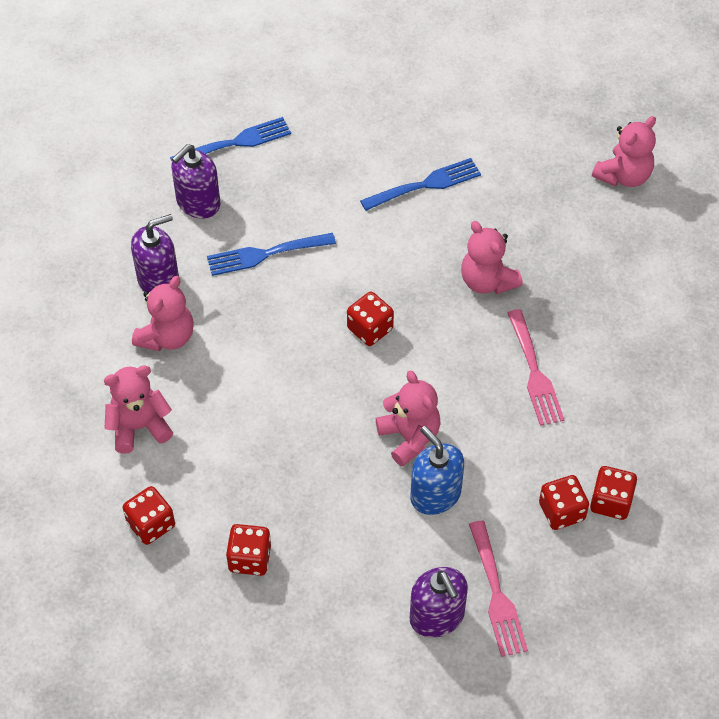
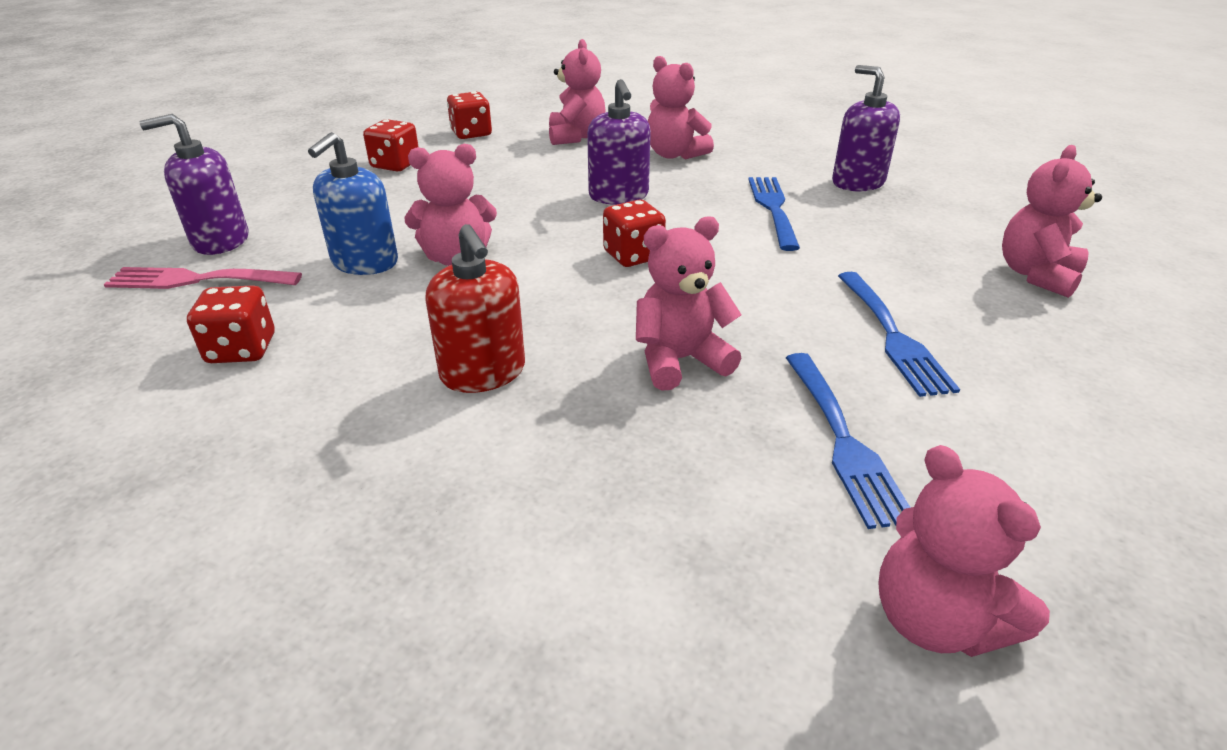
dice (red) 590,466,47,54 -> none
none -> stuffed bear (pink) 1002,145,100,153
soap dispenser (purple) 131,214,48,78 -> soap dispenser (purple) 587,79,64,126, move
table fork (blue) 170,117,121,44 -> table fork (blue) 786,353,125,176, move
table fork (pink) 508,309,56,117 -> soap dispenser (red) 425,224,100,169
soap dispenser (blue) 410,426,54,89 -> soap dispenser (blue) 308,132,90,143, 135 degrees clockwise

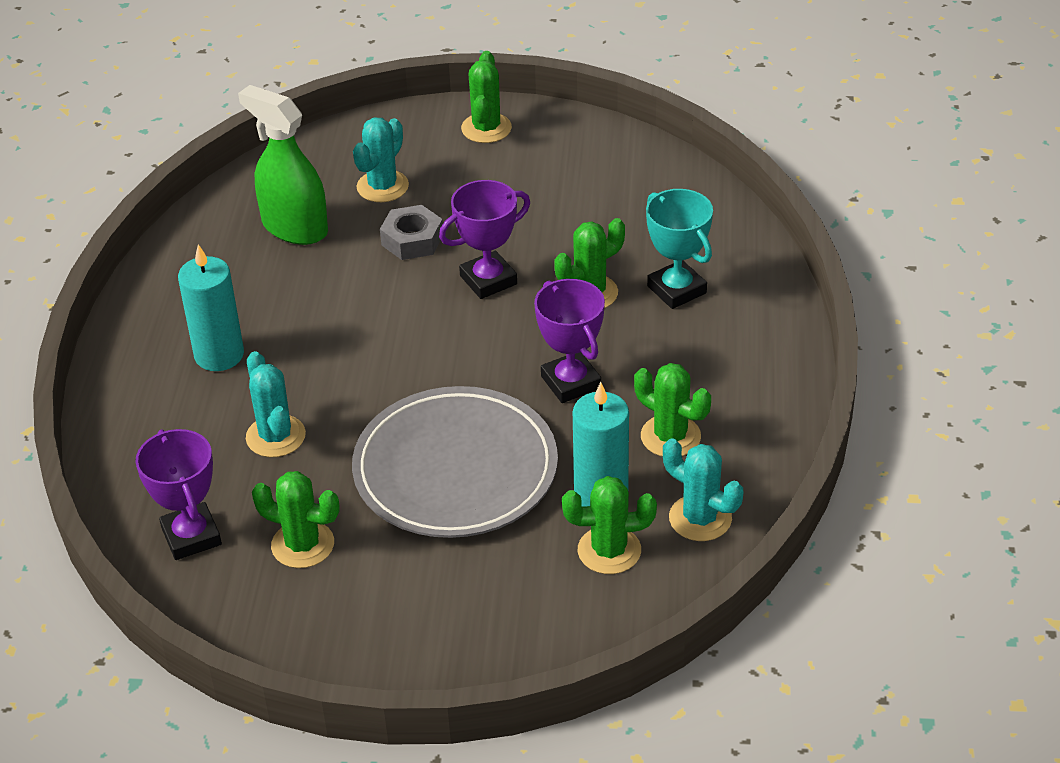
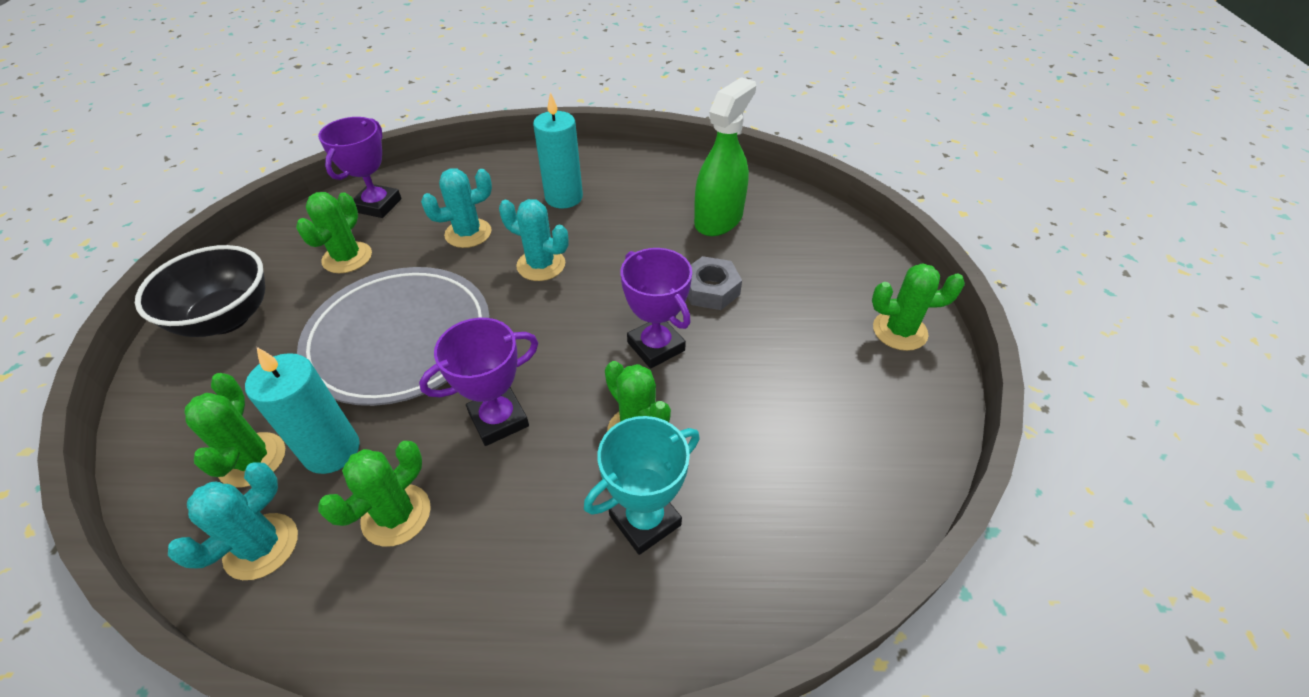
none -> deep dish (black) 135,245,130,92
prickly plant (aqua) 353,117,56,85 -> prickly plant (aqua) 499,199,70,82, move
award cup (purple) 135,429,87,131 -> award cup (purple) 318,117,83,101, 45 degrees counterclockwise

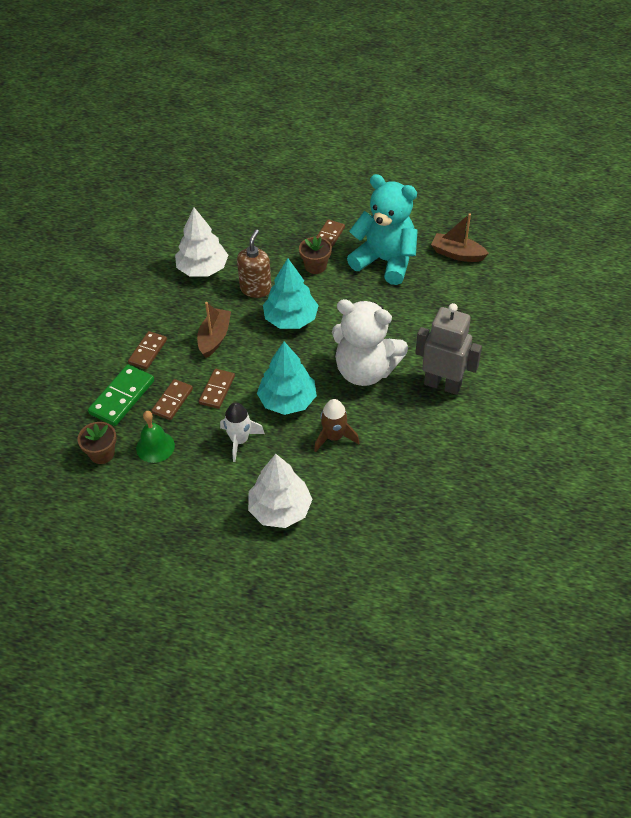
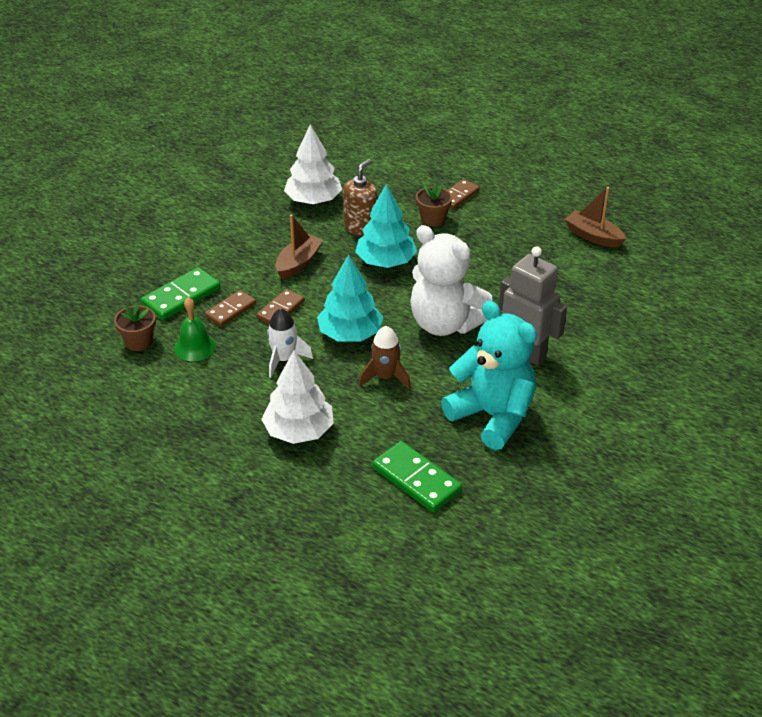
domino (brown) 128,331,39,38 -> none
none -> domino (leaf-green) 373,441,89,71
stuffed bear (aqua) 347,174,71,111 -> stuffed bear (aqua) 441,301,96,149, move

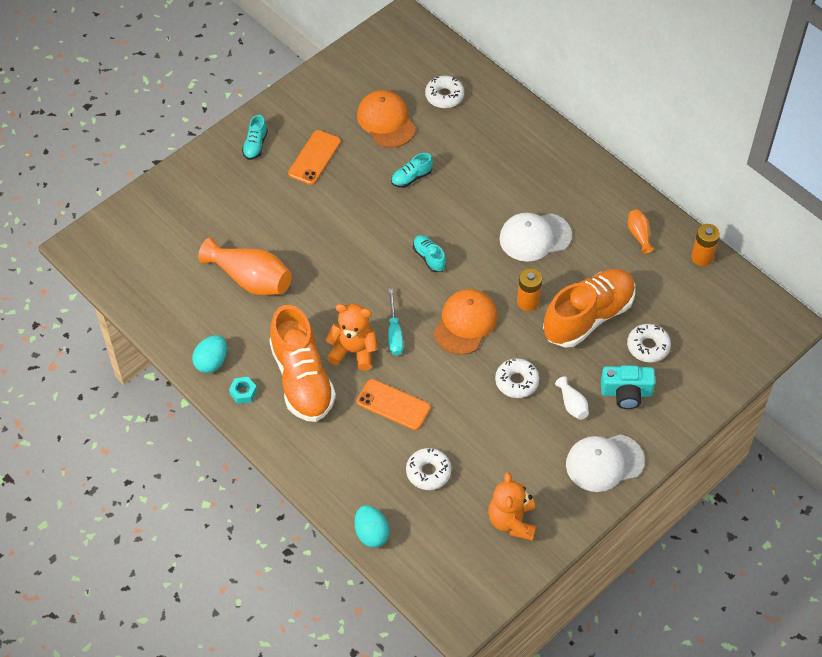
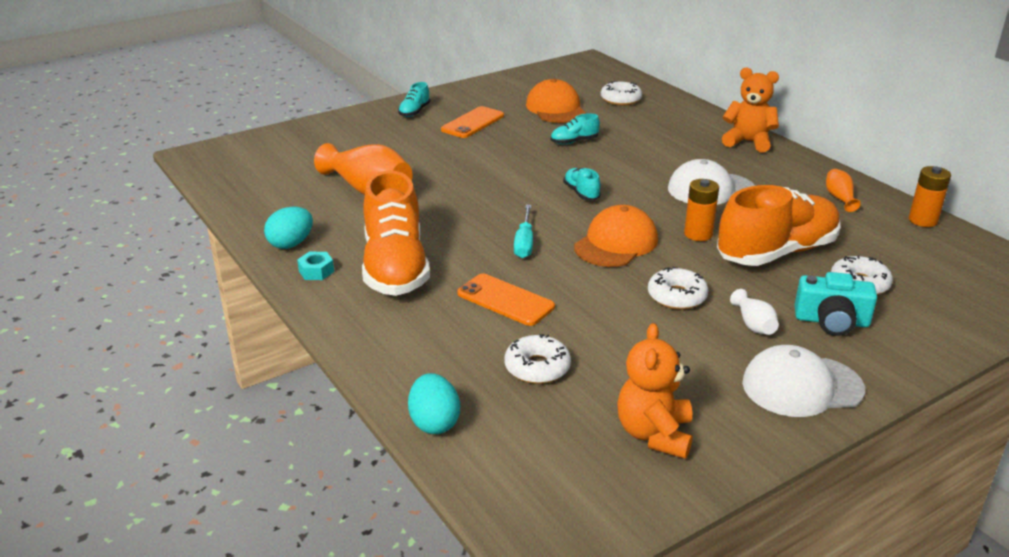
stuffed bear (orange) 325,304,53,67 -> stuffed bear (orange) 722,68,57,85, move

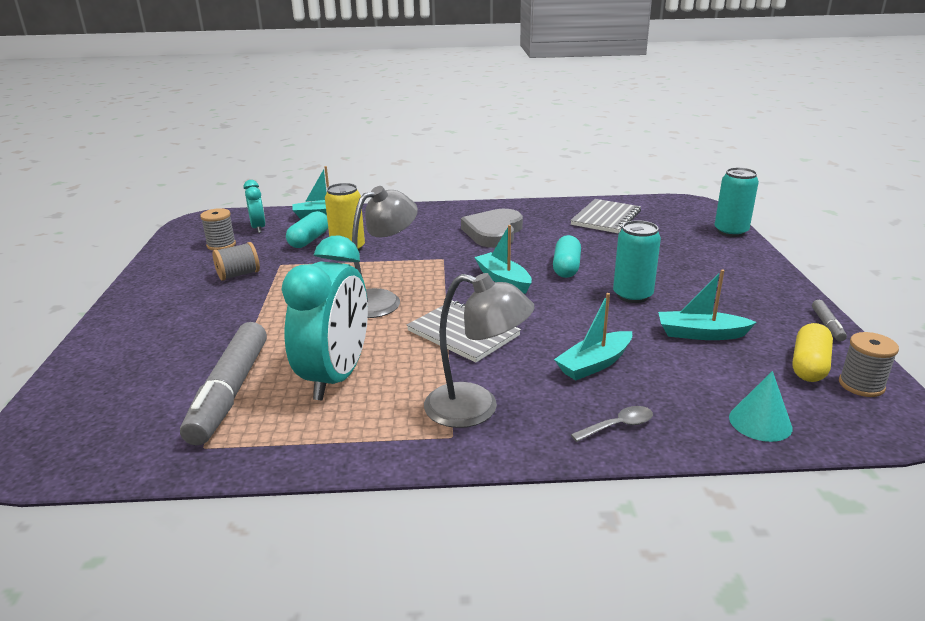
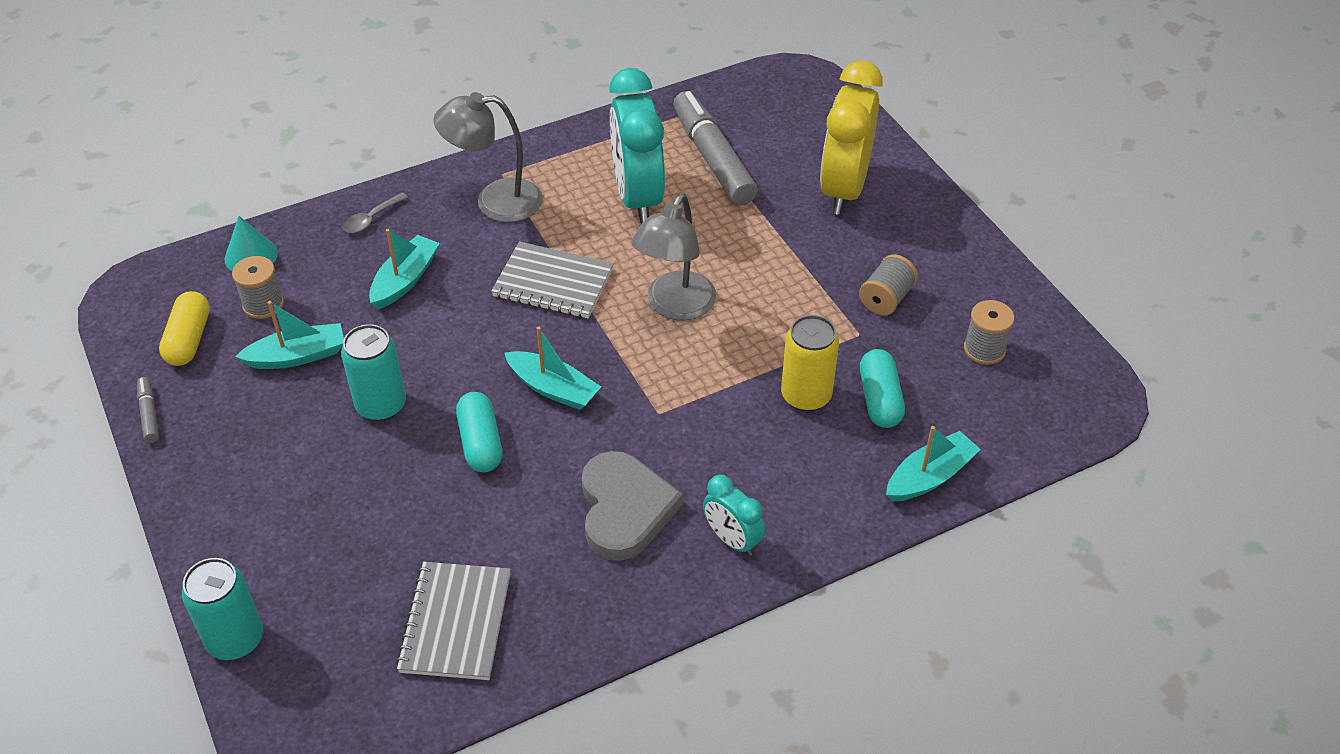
none -> clock (yellow) 820,60,63,155
clock (aqua) 244,180,22,53 -> clock (aqua) 703,475,62,81, move
bobbin (gray) 839,332,60,65 -> bobbin (gray) 232,256,52,63, move

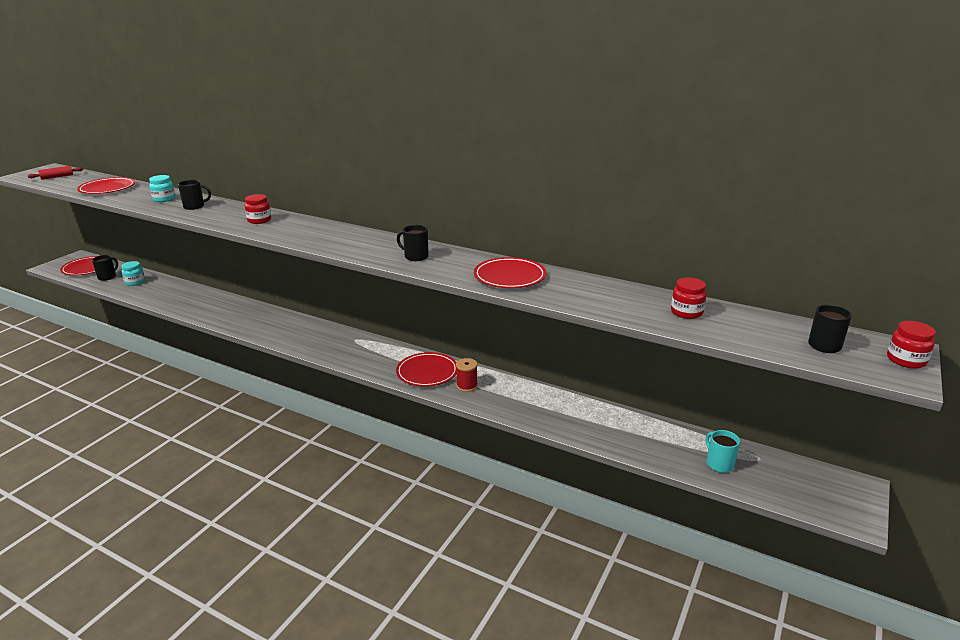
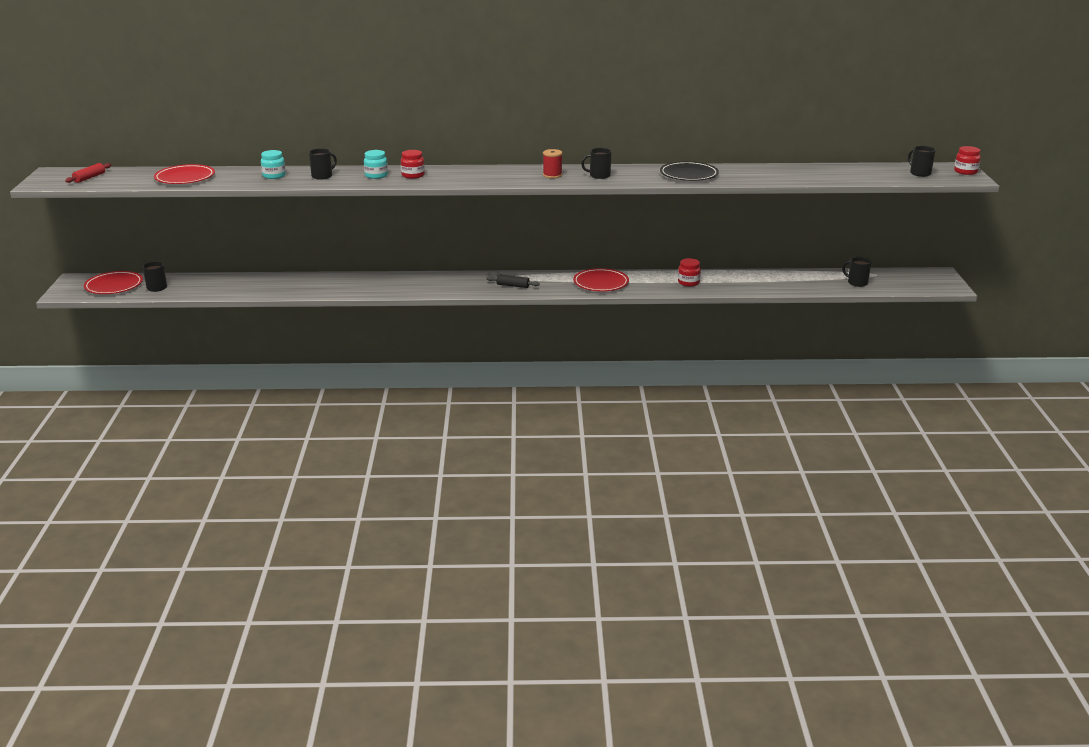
none -> rolling pin (black) 486,274,54,14
jar (aqua) 121,261,24,25 -> jar (aqua) 364,150,24,29, move
bobbin (red) 456,358,22,34 -> bobbin (red) 543,149,20,29, move
jar (red) 671,277,36,42 -> jar (red) 678,258,23,28, move
flat dish (red) 474,257,72,31 -> flat dish (black) 660,161,59,20
mug (aqua) 706,430,34,43 -> mug (black) 842,257,29,30

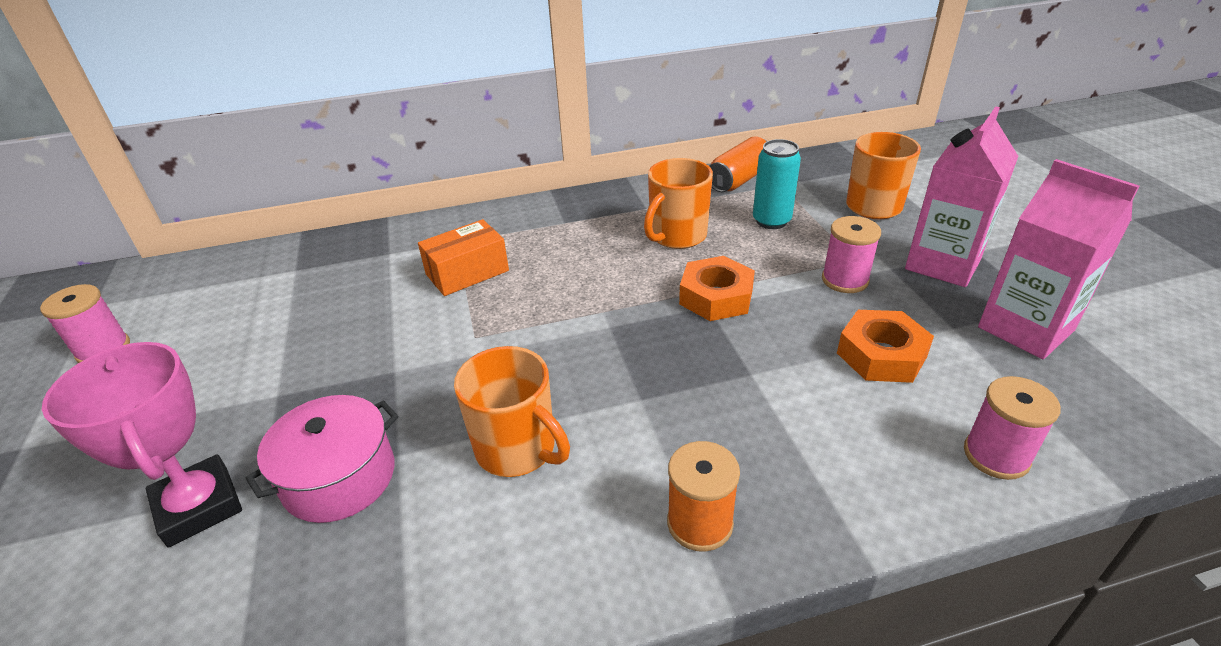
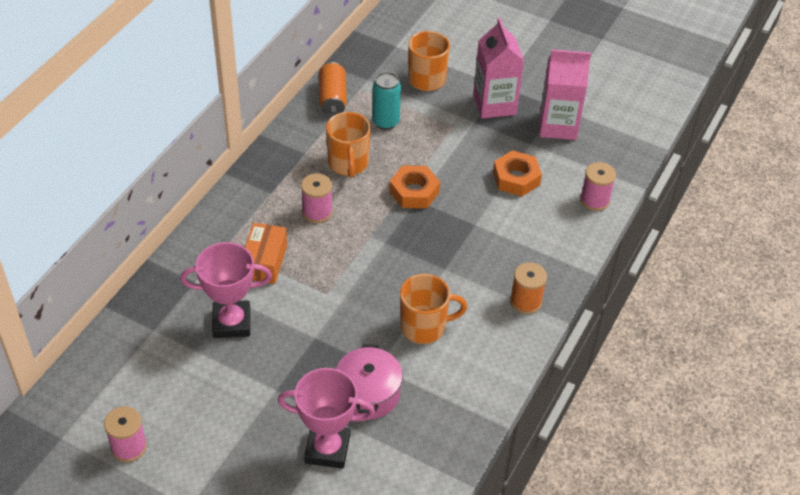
none -> award cup (pink) 180,242,92,96
bobbin (pink) 822,216,59,77 -> bobbin (pink) 301,173,32,50, move

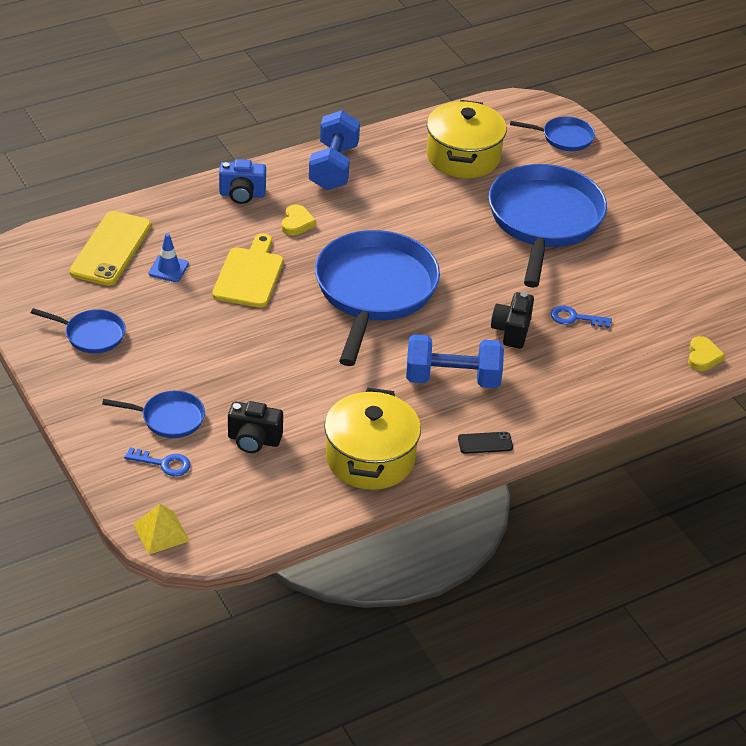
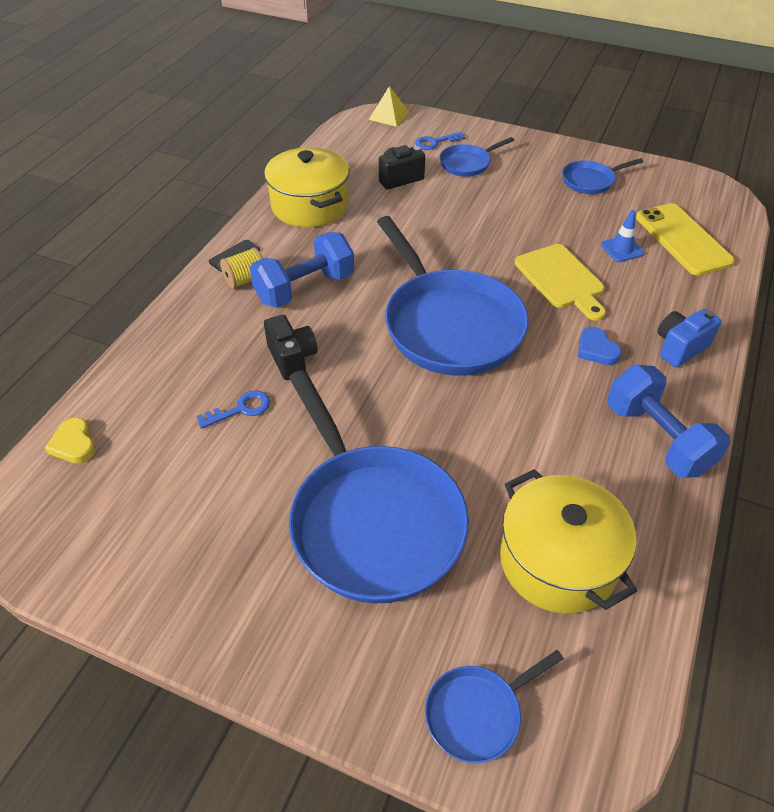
none -> bobbin (yellow) 220,247,43,42
heart (yellow) 282,205,34,31 -> heart (blue) 578,327,44,38

